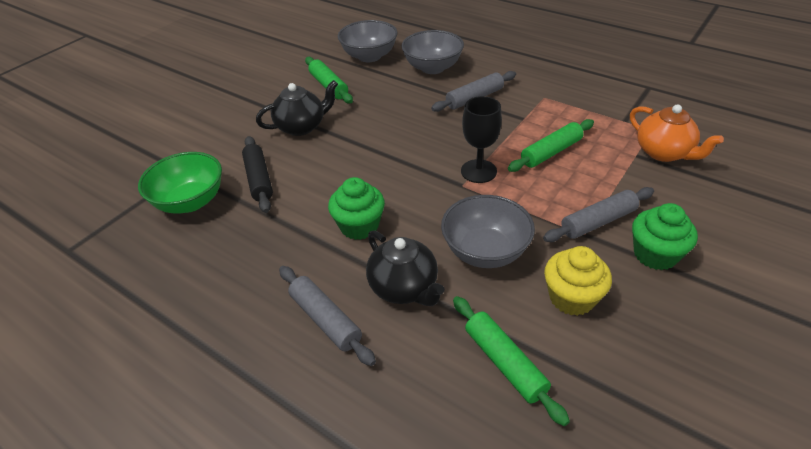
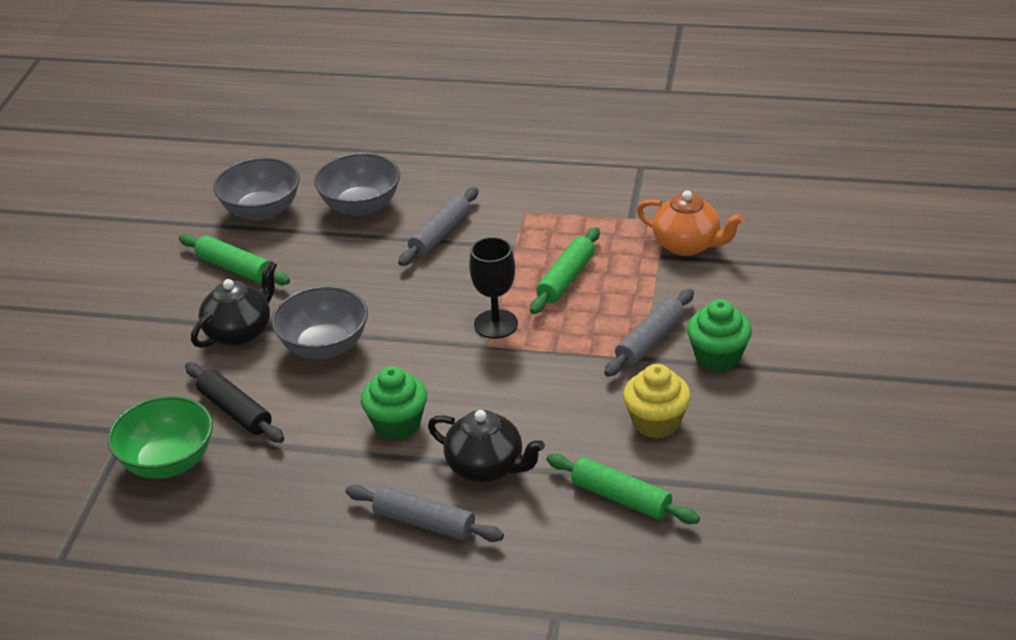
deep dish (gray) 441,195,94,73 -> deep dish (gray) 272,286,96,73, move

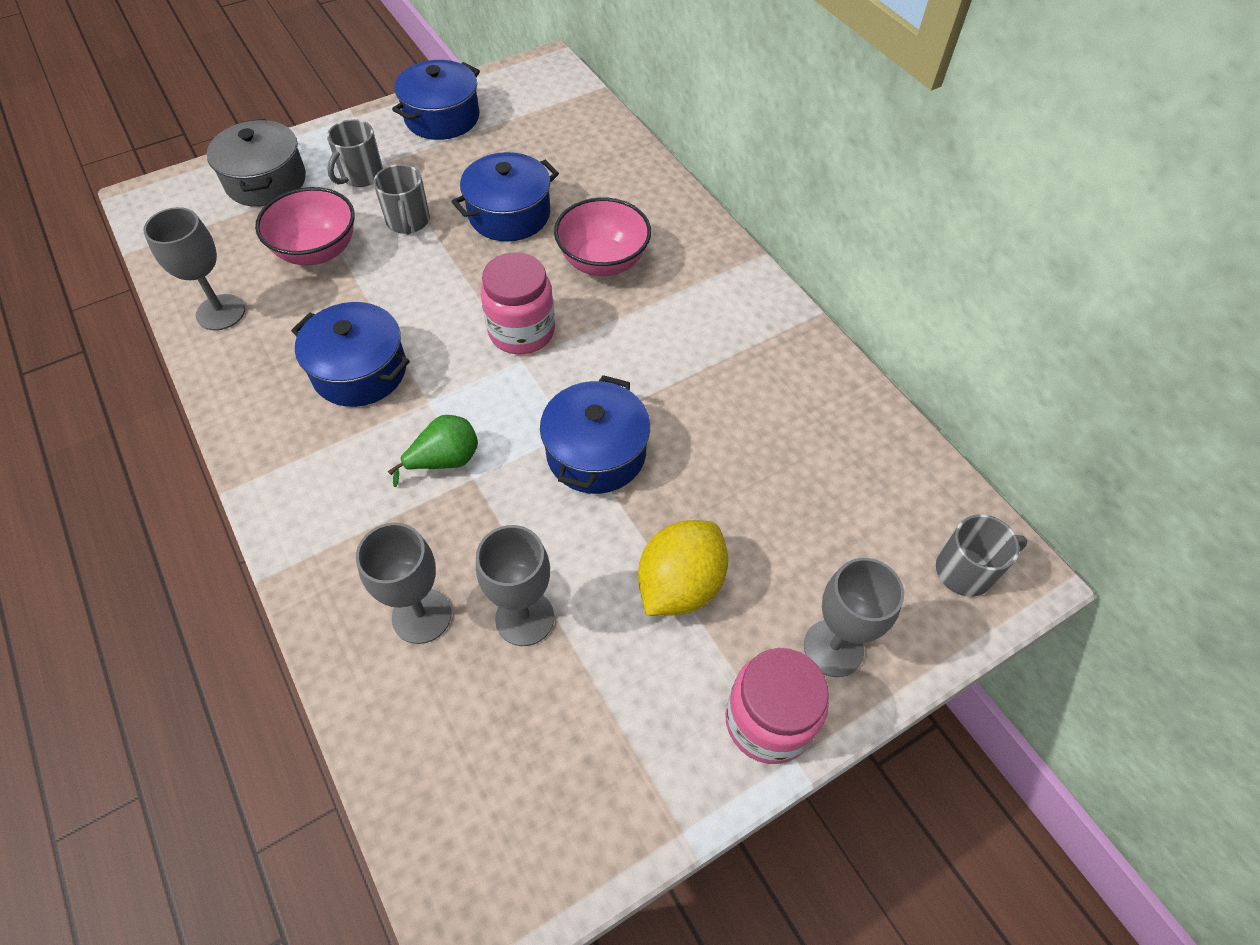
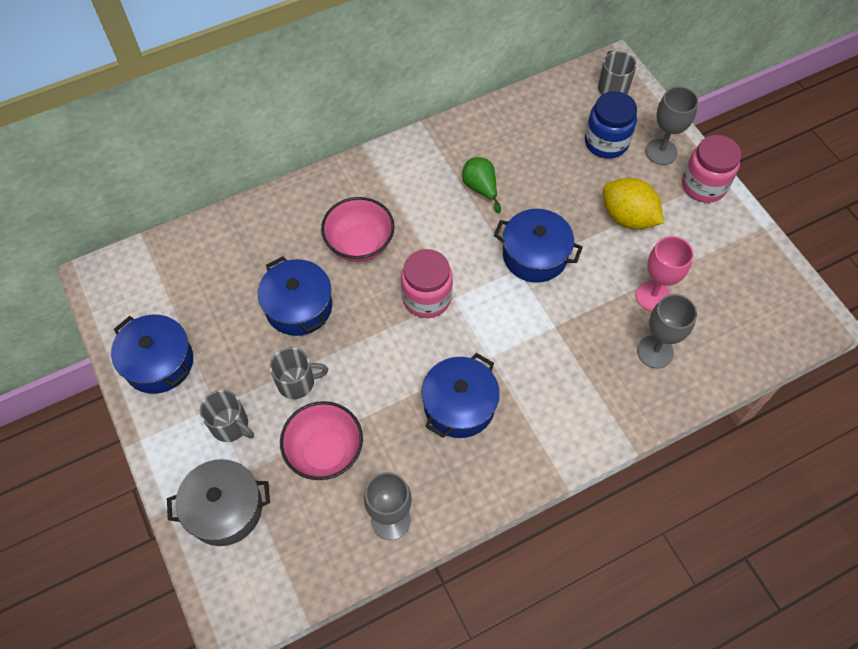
none -> jar (blue) 585,91,52,68
toy pear (leaf-green) 388,415,90,72 -> toy pear (leaf-green) 462,157,39,57, move
chalice (gray) 476,525,78,121 -> chalice (pink) 636,236,57,76

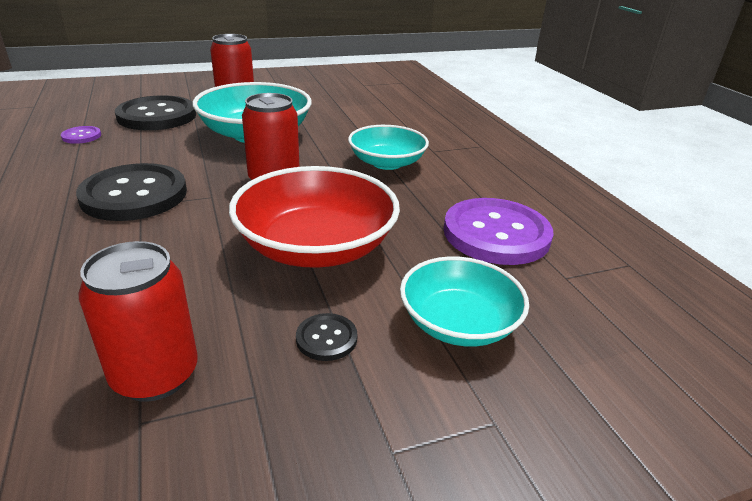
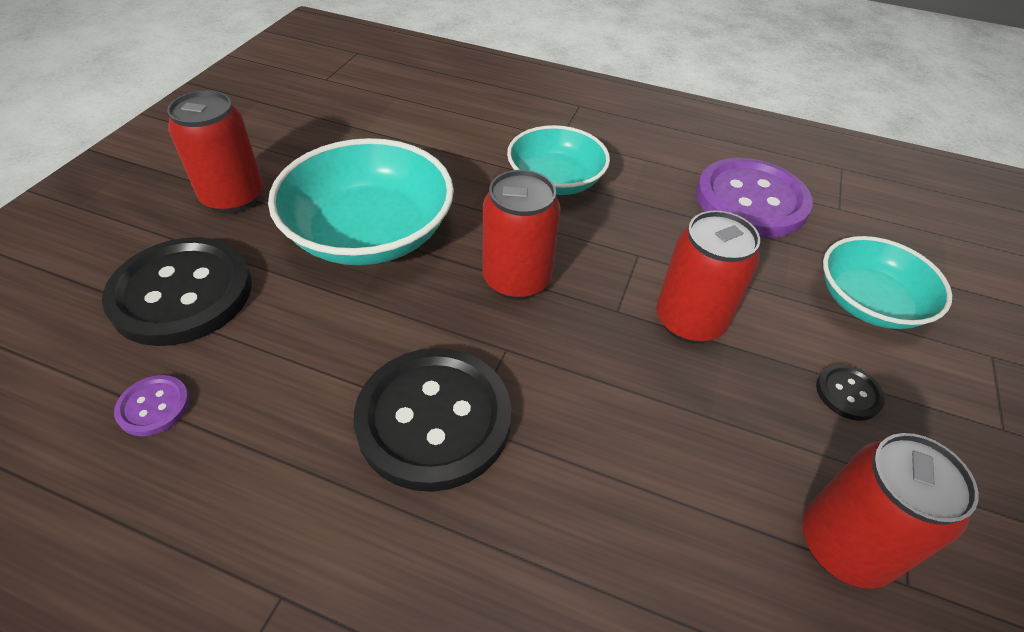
deep dish (red) 229,166,171,102 -> tin (red) 656,211,104,133

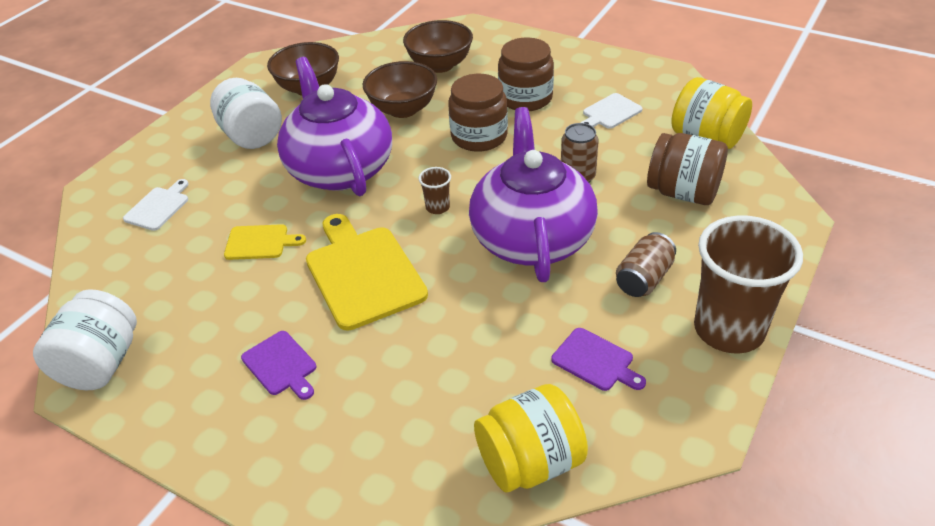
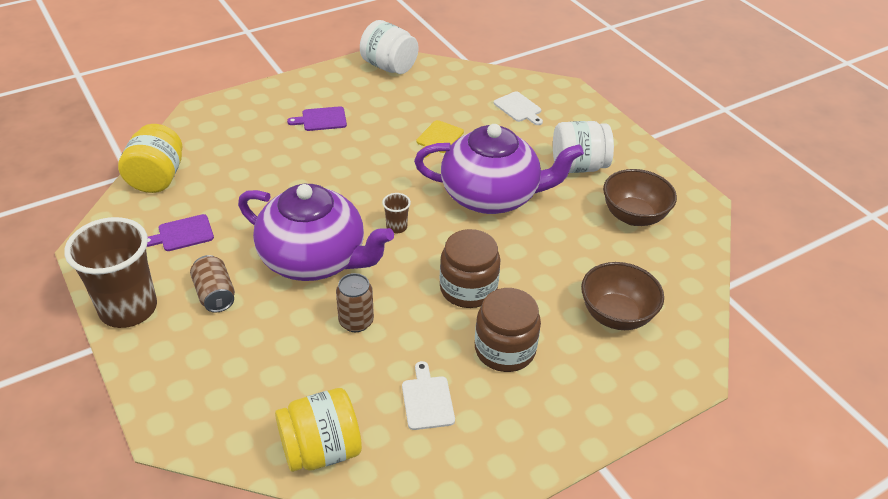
bread board (yellow) 306,214,122,117 -> none
deep dish (brown) 362,61,75,57 -> none
jar (brown) 647,133,81,72 -> none

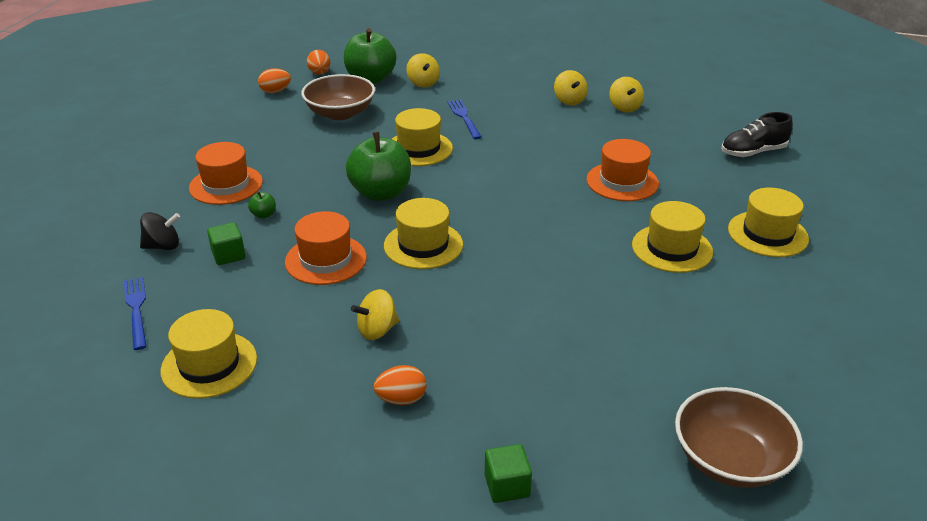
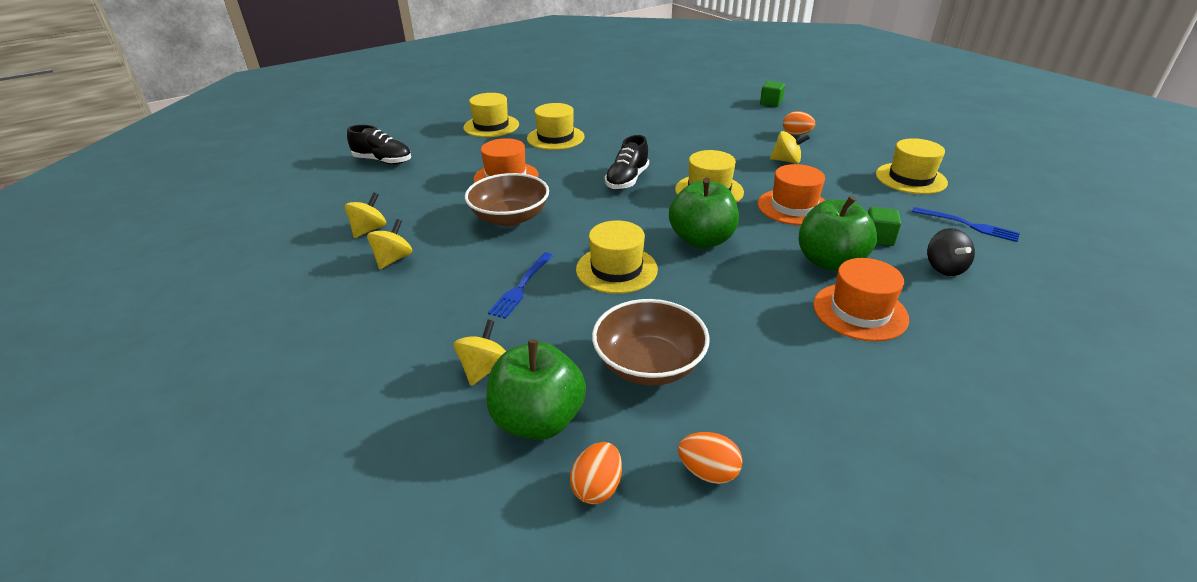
none -> lace-up shoe (black) 605,135,44,55
deep dish (brown) 675,387,128,101 -> deep dish (brown) 465,173,84,53, move
table fork (blue) 124,277,23,73 -> table fork (blue) 912,207,108,35, 75 degrees counterclockwise
toy top (black) 140,212,40,38 -> toy top (black) 927,228,48,48, 120 degrees counterclockwise
apple fruit (leaf-green) 248,191,28,28 -> apple fruit (leaf-green) 799,195,78,76, x2.48

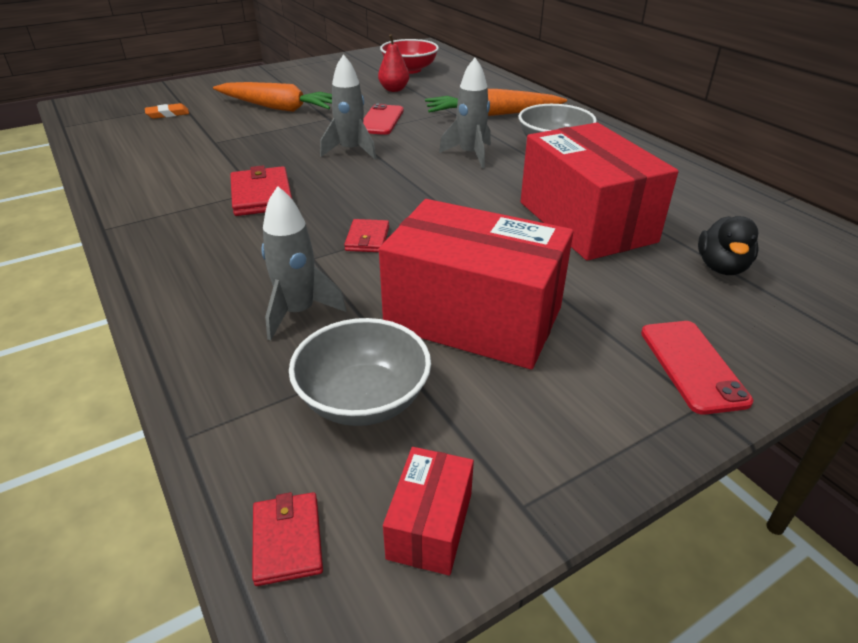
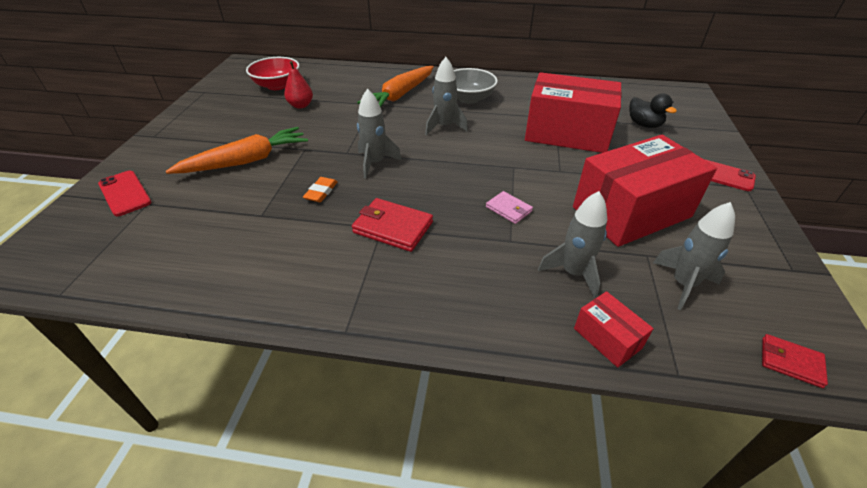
pencil eraser (orange) 145,103,44,16 -> pencil eraser (orange) 303,177,35,25, move
phone (red) 363,104,41,31 -> phone (red) 98,171,53,45, move
box (red) 383,447,91,129 -> box (red) 574,291,80,77, move
deep dish (gray) 289,318,142,108 -> spaceship (gray) 653,202,82,108
wallet (red) 344,219,45,33 -> wallet (pink) 486,191,47,33

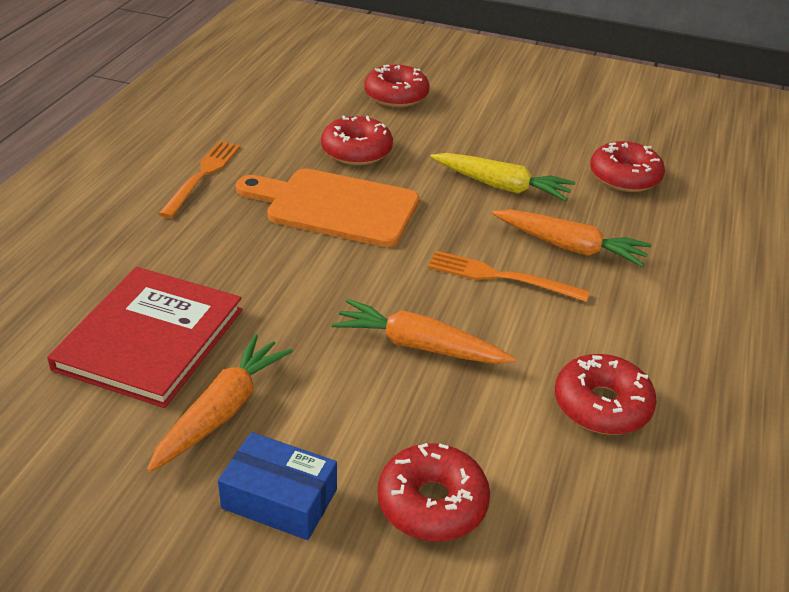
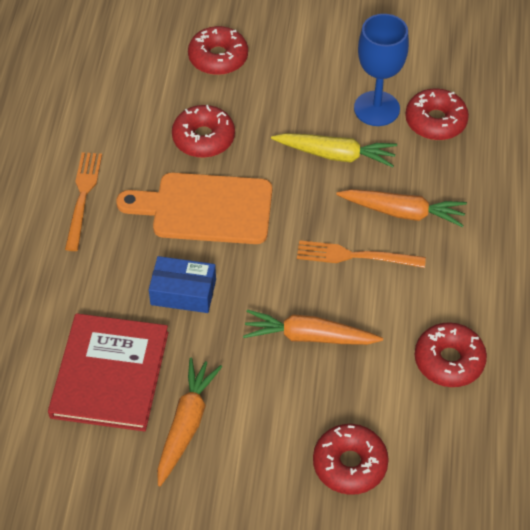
none -> chalice (blue) 354,14,55,112
box (blue) 218,432,119,108 -> box (blue) 149,256,67,57, move

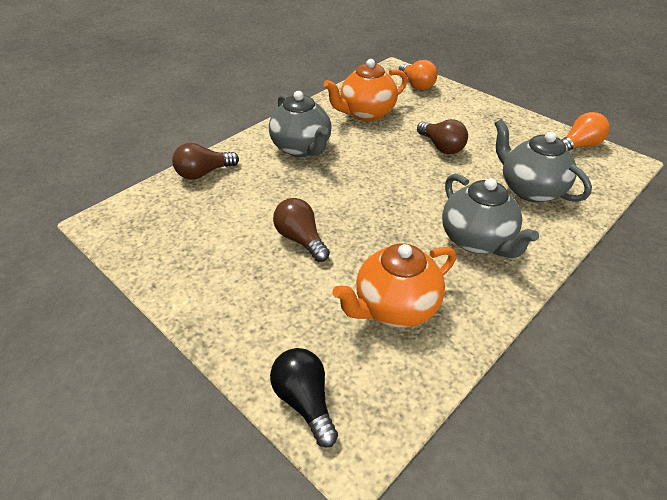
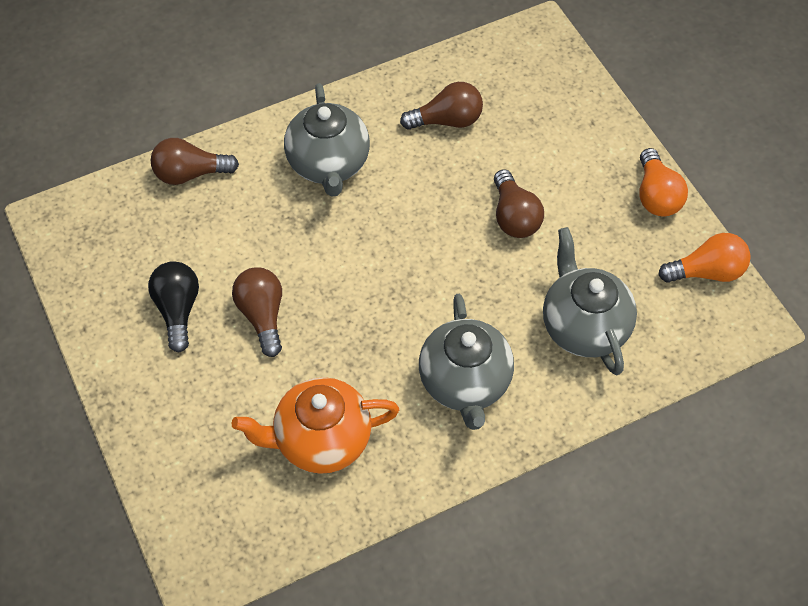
lightbulb (black) 270,348,68,100 -> lightbulb (black) 148,261,51,92, move
lightbulb (orange) 399,60,38,30 -> lightbulb (orange) 640,148,48,68, move
tea pot (orange) 324,59,83,62 -> lightbulb (brown) 400,82,83,48

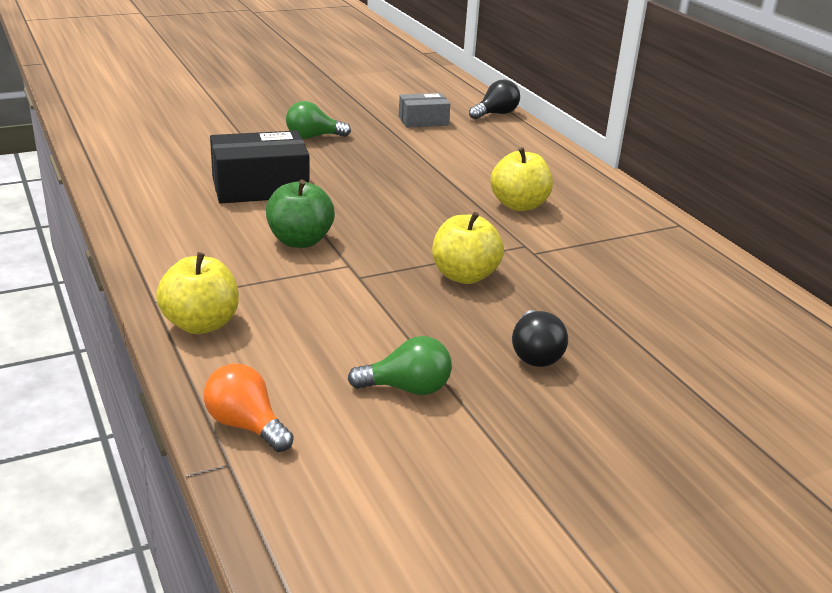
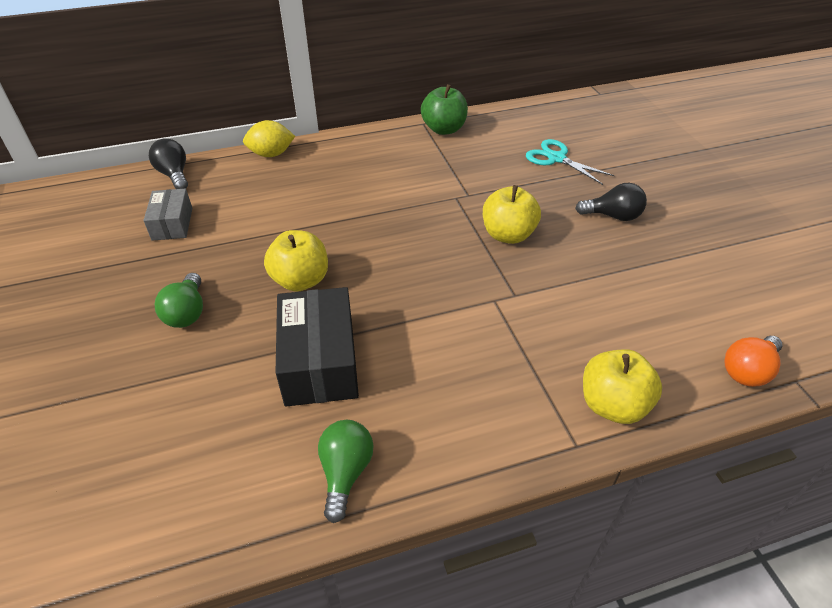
none -> citrus fruit (yellow) 243,120,52,37
none -> pair of scissors (aqua) 526,139,89,46
apple fruit (leaf-green) 266,180,69,68 -> apple fruit (leaf-green) 421,84,47,51, move
lightbulb (leaf-green) 348,336,104,59 -> lightbulb (leaf-green) 318,420,56,103, move
apple fruit (yellow) 490,147,63,64 -> apple fruit (yellow) 264,230,64,62, move

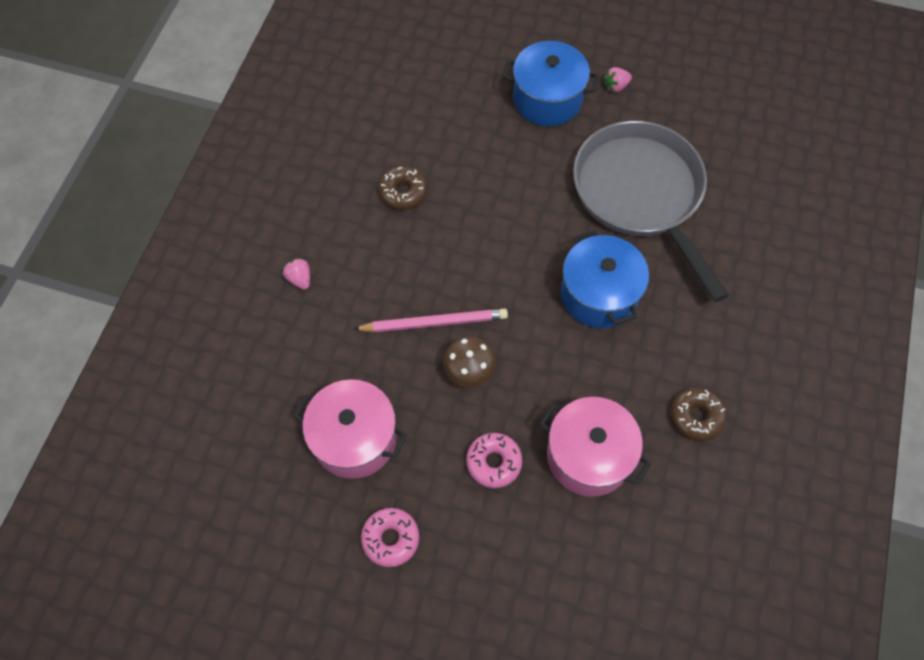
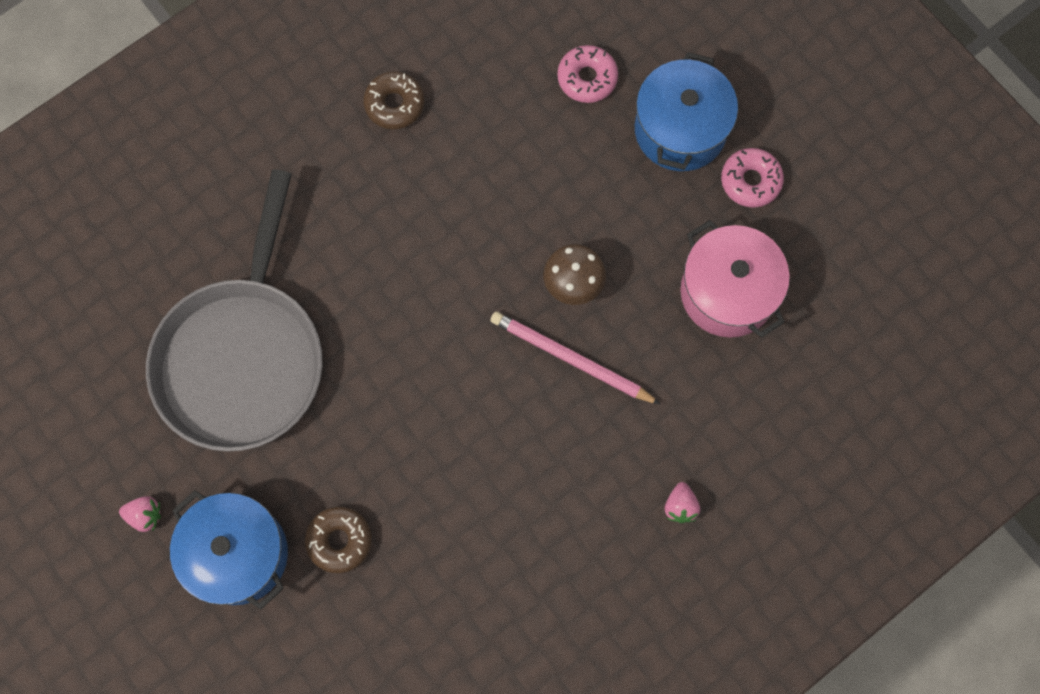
stockpot (pink) 539,397,112,100 -> none
donut (brown) 378,166,49,44 -> donut (brown) 305,506,67,67, move
donut (pink) 466,433,56,55 -> donut (pink) 557,45,61,58, move
stockpot (blue) 561,230,88,98 -> stockpot (blue) 635,52,103,119, move

